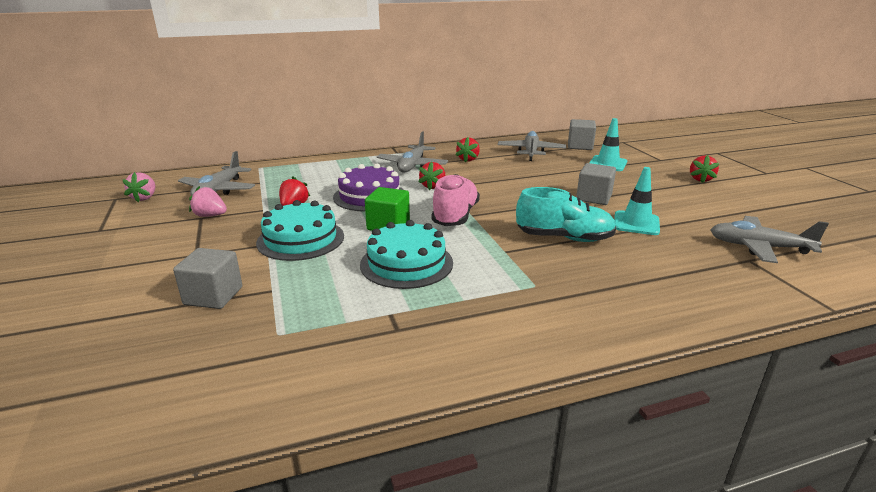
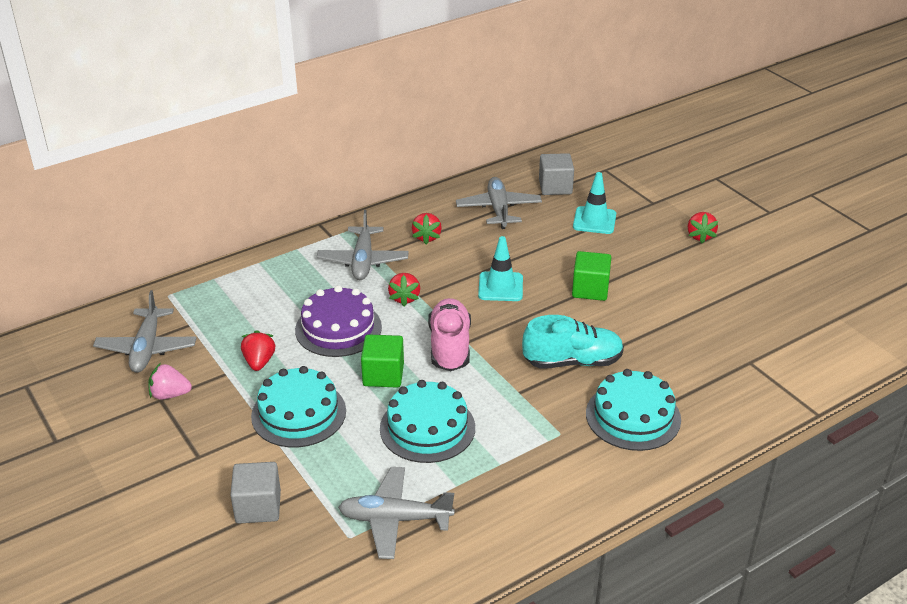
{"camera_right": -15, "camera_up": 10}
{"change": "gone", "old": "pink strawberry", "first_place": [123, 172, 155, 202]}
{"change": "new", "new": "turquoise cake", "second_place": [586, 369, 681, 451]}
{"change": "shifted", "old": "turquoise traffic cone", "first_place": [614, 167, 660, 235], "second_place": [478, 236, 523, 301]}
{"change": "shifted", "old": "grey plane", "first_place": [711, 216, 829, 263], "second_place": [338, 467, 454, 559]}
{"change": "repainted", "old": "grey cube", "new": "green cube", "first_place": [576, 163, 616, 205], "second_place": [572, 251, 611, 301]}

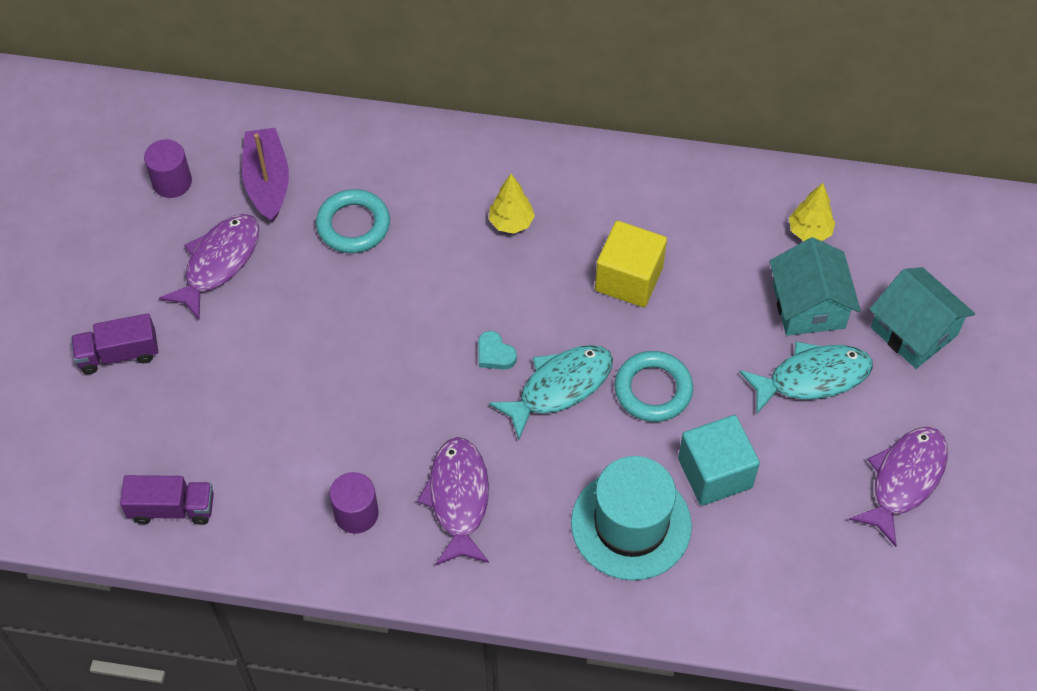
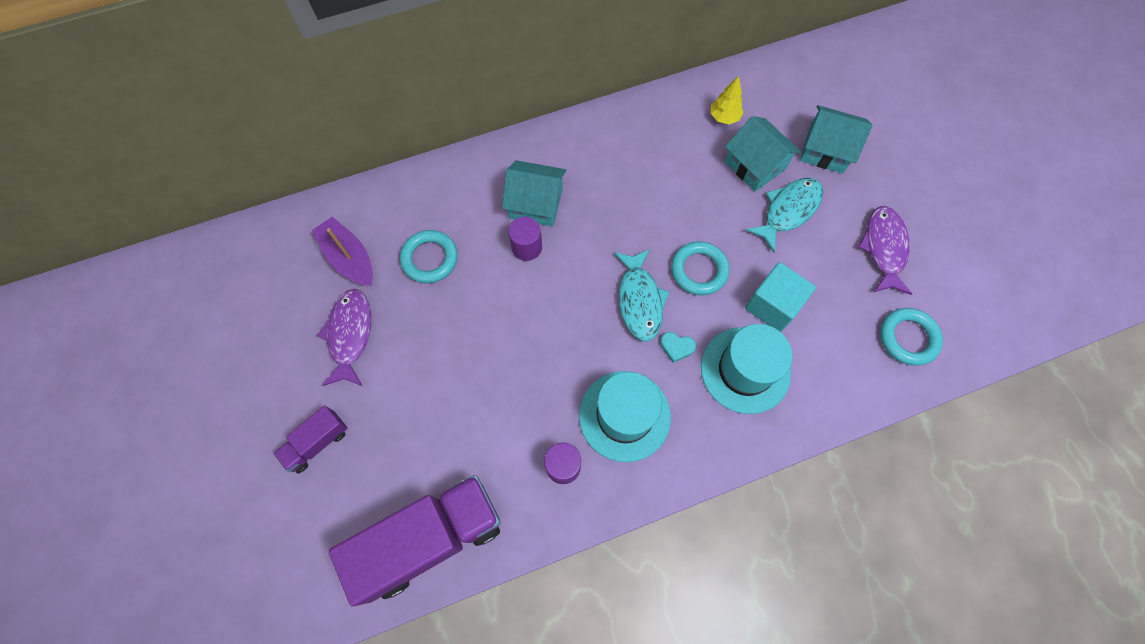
{"camera_right": -30, "camera_up": 10}
{"change": "gone", "old": "yellow cube", "first_place": [595, 221, 667, 307]}
{"change": "new", "new": "turquoise ring", "second_place": [880, 308, 943, 365]}
{"change": "shifted", "old": "purple cylinder", "first_place": [144, 139, 192, 198], "second_place": [508, 217, 542, 261]}
{"change": "shifted", "old": "turquoise heart", "first_place": [478, 331, 517, 370], "second_place": [660, 332, 696, 363]}
{"change": "swapped", "old": "purple fish", "new": "turquoise hat", "first_place": [417, 437, 489, 565], "second_place": [579, 371, 671, 462]}
{"change": "swapped", "old": "yellow tree", "new": "turquoise house", "first_place": [489, 174, 535, 234], "second_place": [502, 160, 566, 227]}
{"change": "rotated", "old": "turquoise fish", "first_place": [489, 345, 613, 440], "second_place": [614, 249, 670, 342], "degrees": 150}
{"change": "scaled", "old": "purple truck", "first_place": [120, 475, 214, 525], "second_place": [329, 475, 501, 607], "factor": 2.07}

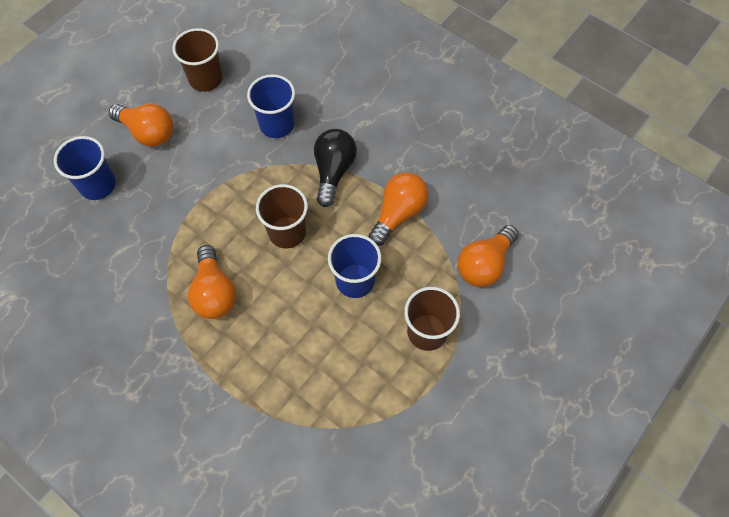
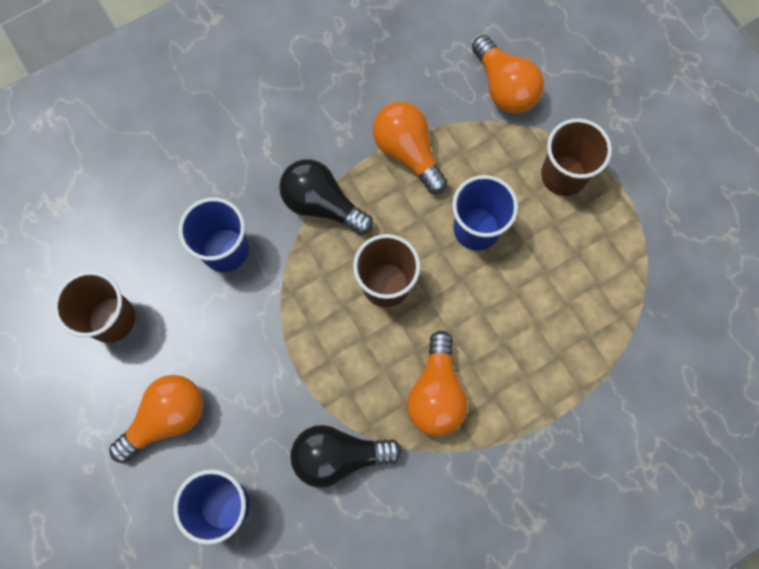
{"camera_right": -70, "camera_up": 10}
{"change": "new", "new": "black light bulb", "second_place": [291, 425, 402, 488]}
{"change": "rotated", "old": "orange light bulb", "first_place": [188, 245, 236, 319], "second_place": [407, 331, 468, 437], "degrees": 90}

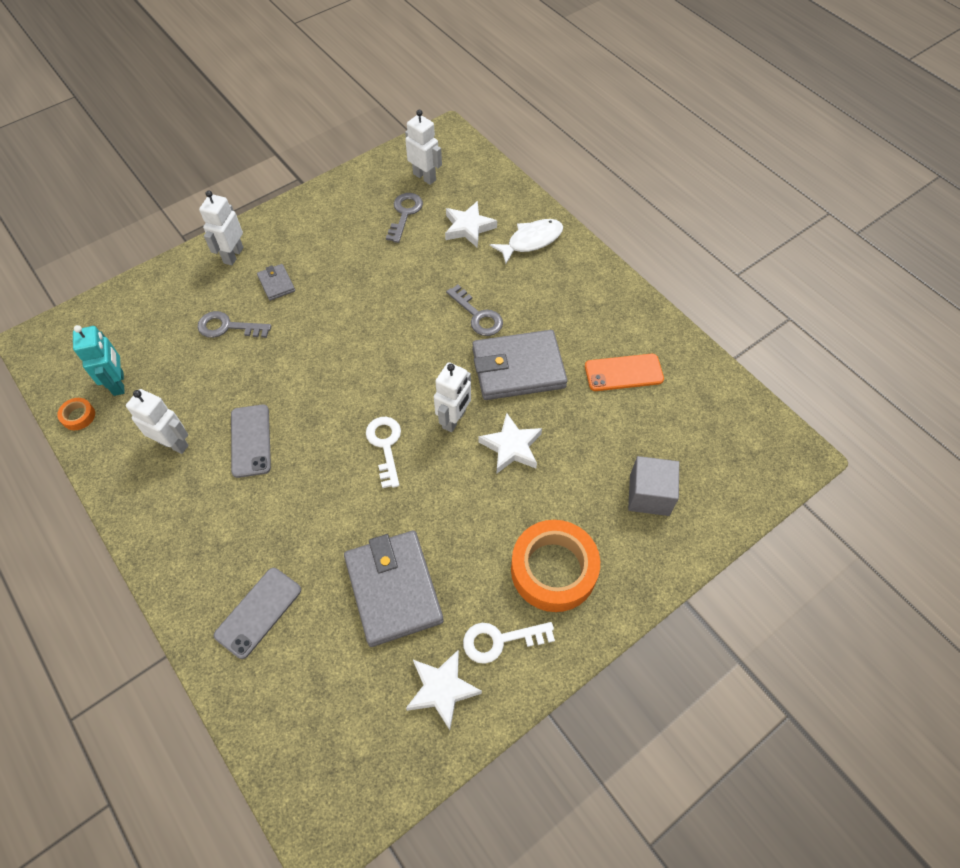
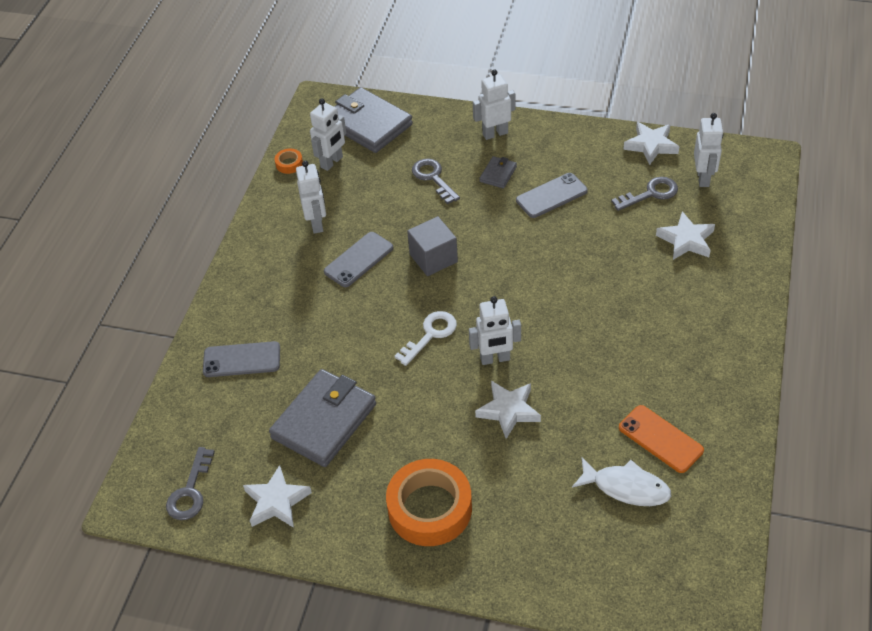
{"camera_right": 55, "camera_up": -10}
{"change": "gone", "old": "white key", "first_place": [463, 622, 555, 664]}
{"change": "new", "new": "grey phone", "second_place": [516, 173, 588, 218]}
{"change": "new", "new": "white star", "second_place": [623, 122, 679, 165]}
{"change": "shifted", "old": "grey key", "first_place": [446, 285, 503, 336], "second_place": [166, 447, 215, 520]}
{"change": "shifted", "old": "grey wallet", "first_place": [472, 330, 567, 400], "second_place": [334, 87, 413, 153]}
{"change": "shifted", "old": "white fish", "first_place": [490, 219, 563, 264], "second_place": [572, 457, 671, 506]}
{"change": "shifted", "old": "grey cube", "first_place": [628, 456, 679, 516], "second_place": [407, 216, 458, 276]}
{"change": "repainted", "old": "turquoise robot", "new": "white robot", "first_place": [73, 325, 125, 396], "second_place": [310, 98, 346, 171]}

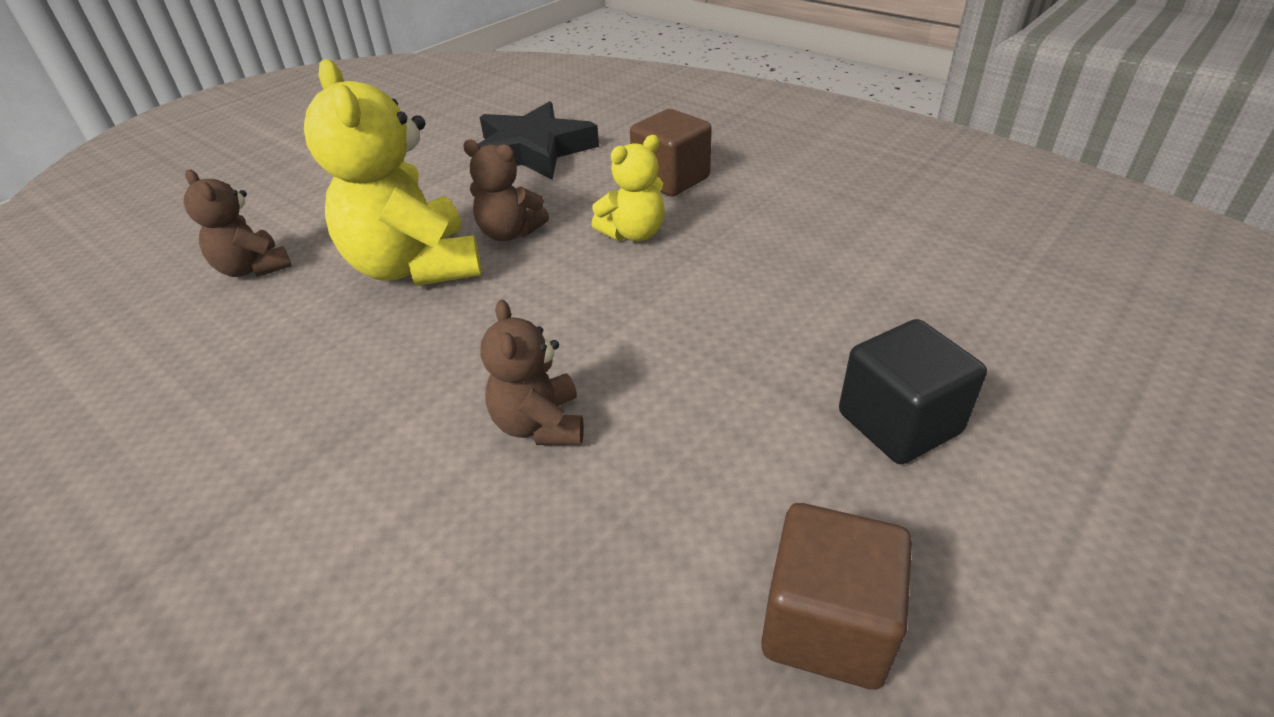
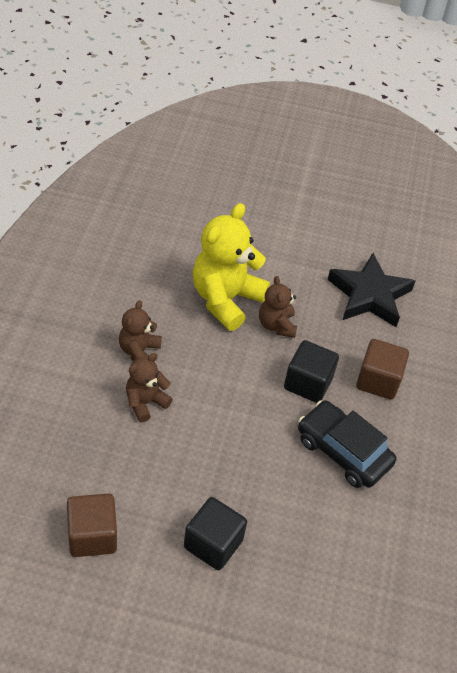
{"camera_right": 55, "camera_up": 10}
{"change": "new", "new": "black car", "second_place": [298, 400, 396, 488]}
{"change": "shifted", "old": "brown teddy bear", "first_place": [183, 170, 292, 277], "second_place": [119, 300, 162, 361]}
{"change": "swapped", "old": "yellow teddy bear", "new": "black cube", "first_place": [591, 135, 665, 241], "second_place": [284, 340, 339, 403]}

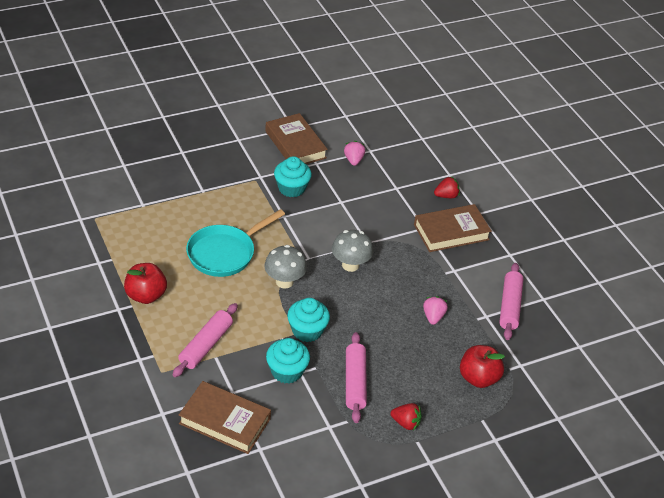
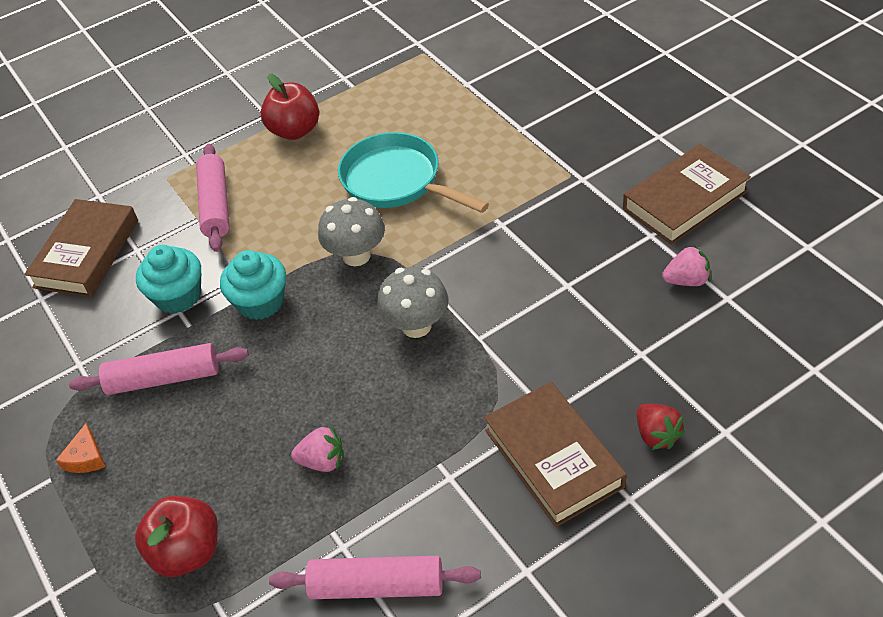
{"camera_right": 90, "camera_up": 5}
{"change": "gone", "old": "turquoise cupcake", "first_place": [274, 156, 312, 197]}
{"change": "swapped", "old": "red strawberry", "new": "orange cheese", "first_place": [391, 403, 422, 430], "second_place": [56, 423, 106, 473]}
{"change": "rotated", "old": "pink rolling pin", "first_place": [173, 303, 238, 377], "second_place": [196, 144, 230, 252], "degrees": 60}

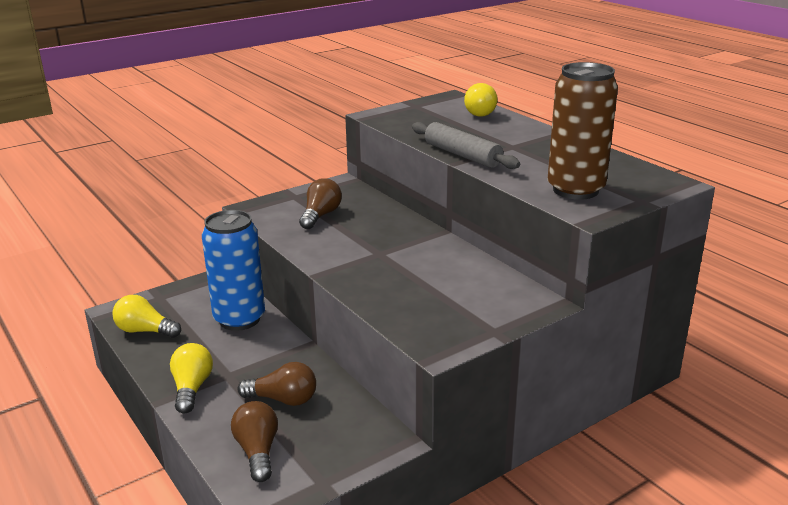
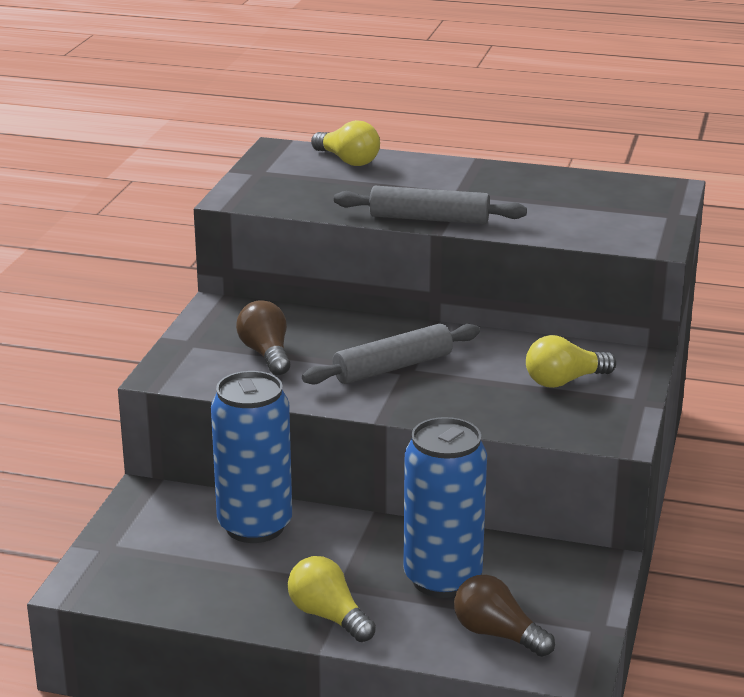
{"camera_right": -40, "camera_up": 0}
{"change": "gone", "old": "brown can", "first_place": [548, 62, 618, 200]}
{"change": "new", "new": "grey rolling pin", "second_place": [302, 324, 480, 384]}
{"change": "shifted", "old": "yellow light bulb", "first_place": [112, 295, 181, 338], "second_place": [526, 335, 616, 388]}
{"change": "swapped", "old": "brown light bulb", "new": "blue can", "first_place": [237, 362, 316, 406], "second_place": [403, 417, 487, 598]}

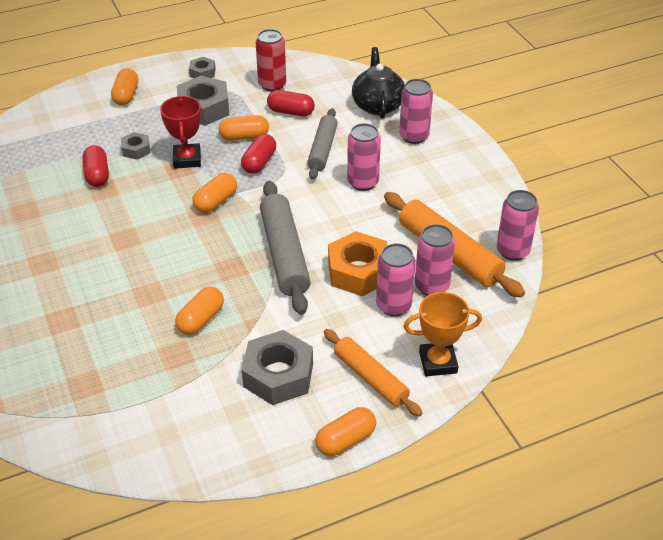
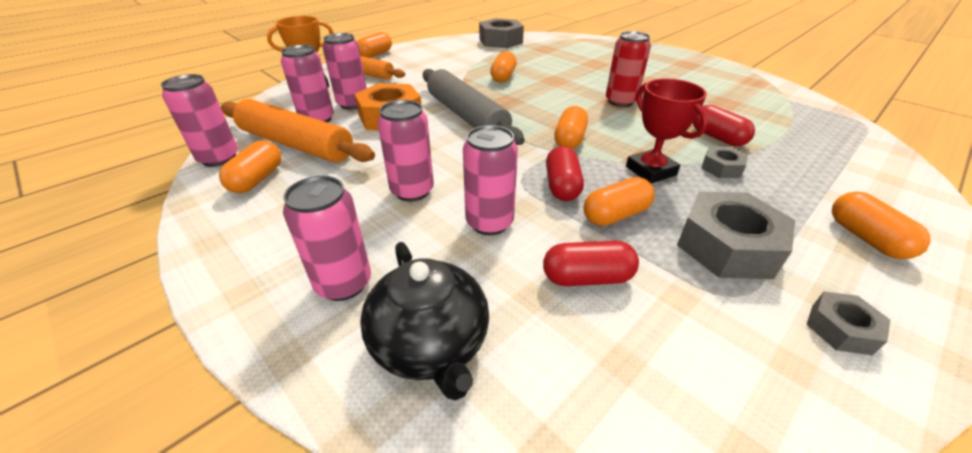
{"camera_right": 160, "camera_up": -5}
{"change": "new", "new": "orange capsule", "second_place": [219, 140, 282, 193]}
{"change": "shifted", "old": "grey nut", "first_place": [242, 330, 313, 405], "second_place": [479, 18, 524, 48]}
{"change": "shifted", "old": "red can", "first_place": [256, 29, 286, 92], "second_place": [606, 31, 651, 107]}
{"change": "swapped", "old": "grey rolling pin", "new": "pink can", "first_place": [307, 108, 338, 180], "second_place": [463, 125, 518, 235]}

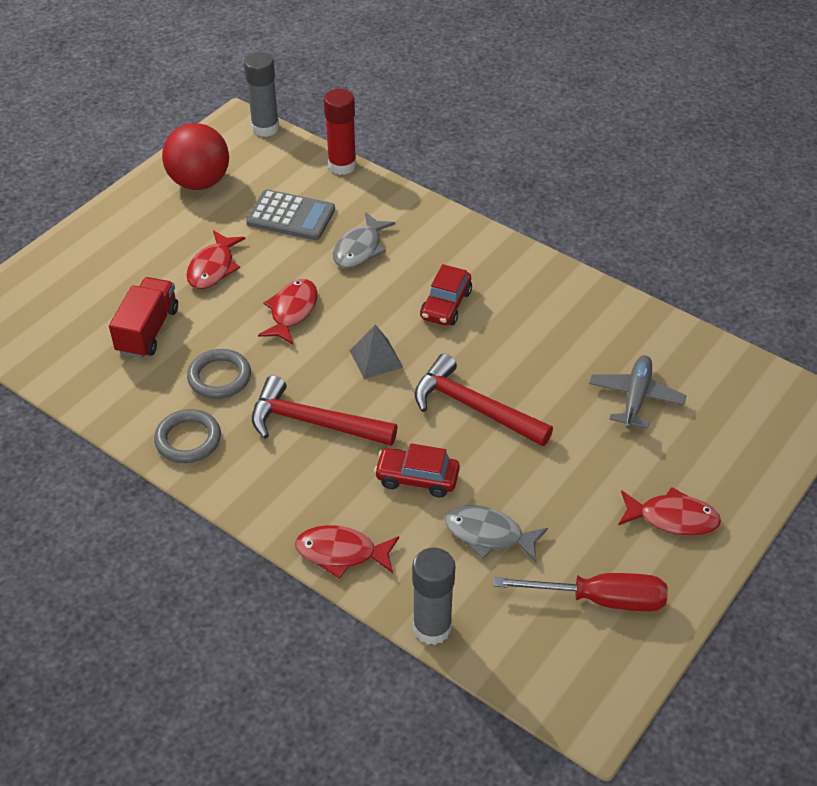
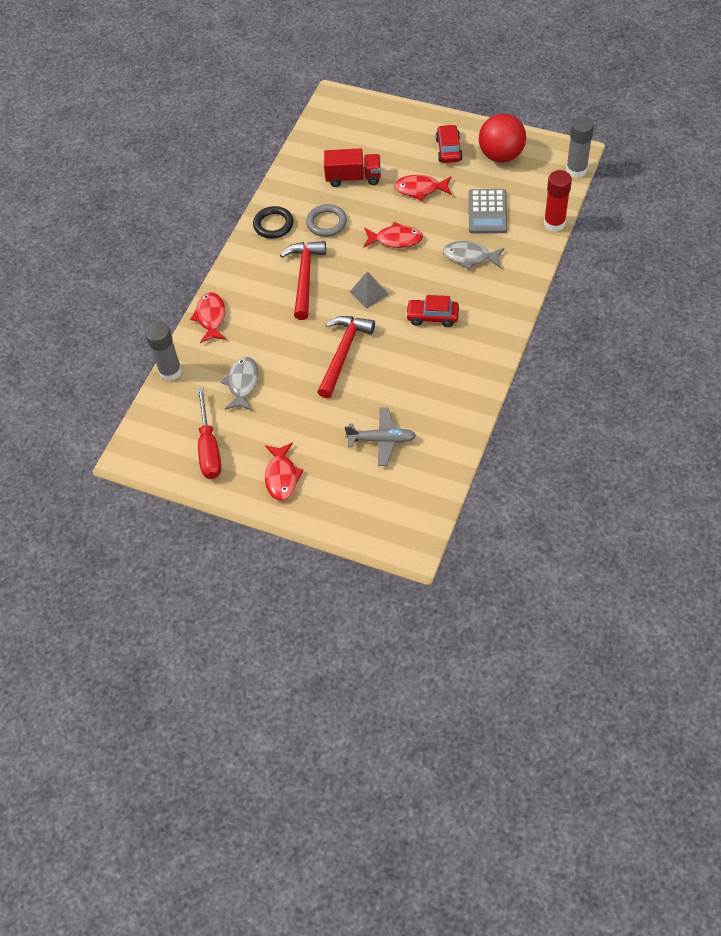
{"camera_right": 80, "camera_up": 10}
{"change": "shifted", "old": "red car", "first_place": [374, 443, 460, 498], "second_place": [436, 124, 463, 163]}
{"change": "repainted", "old": "grey ring", "new": "black ring", "first_place": [154, 409, 221, 463], "second_place": [253, 206, 293, 239]}

